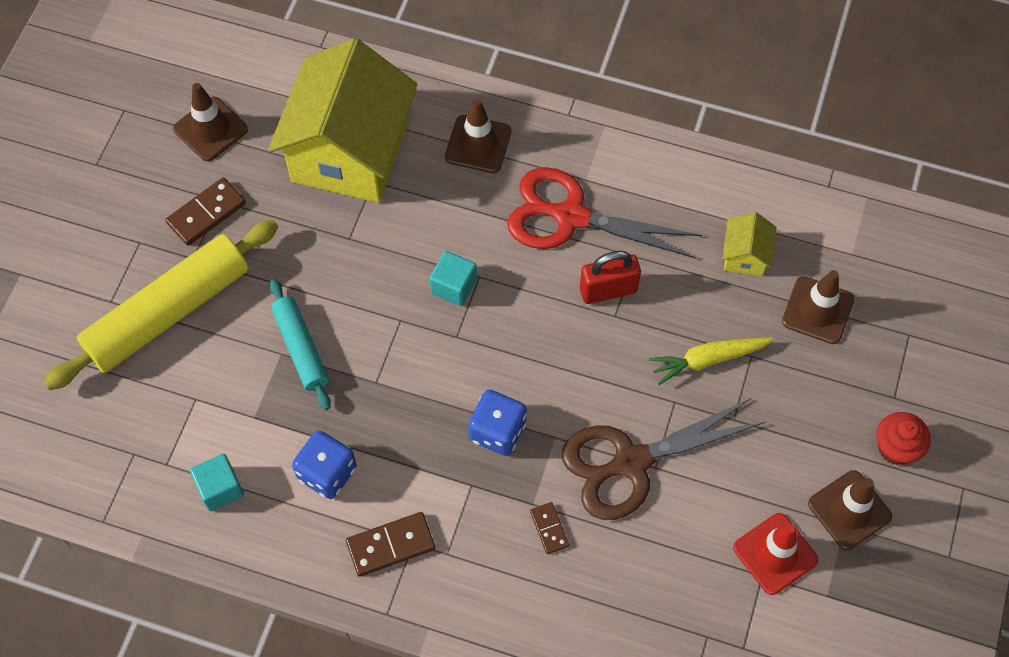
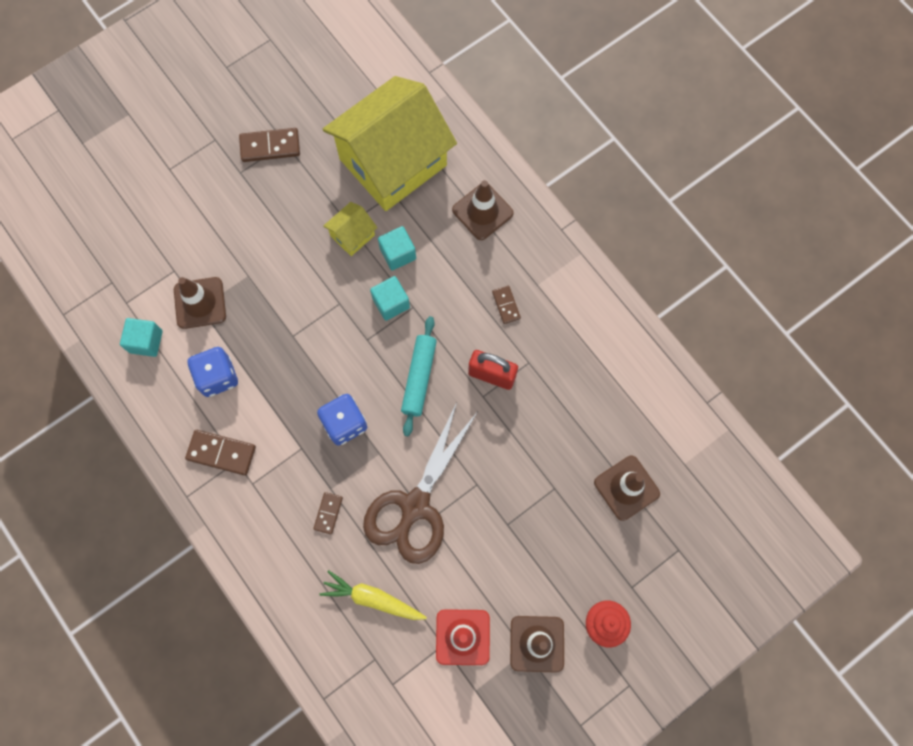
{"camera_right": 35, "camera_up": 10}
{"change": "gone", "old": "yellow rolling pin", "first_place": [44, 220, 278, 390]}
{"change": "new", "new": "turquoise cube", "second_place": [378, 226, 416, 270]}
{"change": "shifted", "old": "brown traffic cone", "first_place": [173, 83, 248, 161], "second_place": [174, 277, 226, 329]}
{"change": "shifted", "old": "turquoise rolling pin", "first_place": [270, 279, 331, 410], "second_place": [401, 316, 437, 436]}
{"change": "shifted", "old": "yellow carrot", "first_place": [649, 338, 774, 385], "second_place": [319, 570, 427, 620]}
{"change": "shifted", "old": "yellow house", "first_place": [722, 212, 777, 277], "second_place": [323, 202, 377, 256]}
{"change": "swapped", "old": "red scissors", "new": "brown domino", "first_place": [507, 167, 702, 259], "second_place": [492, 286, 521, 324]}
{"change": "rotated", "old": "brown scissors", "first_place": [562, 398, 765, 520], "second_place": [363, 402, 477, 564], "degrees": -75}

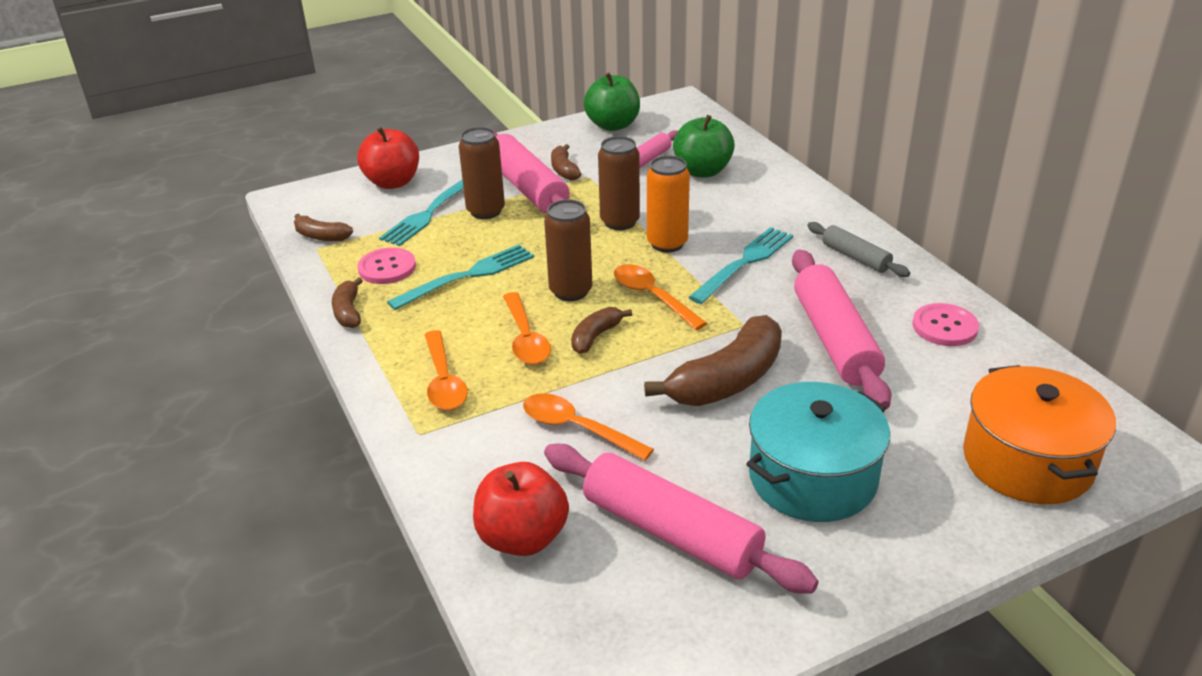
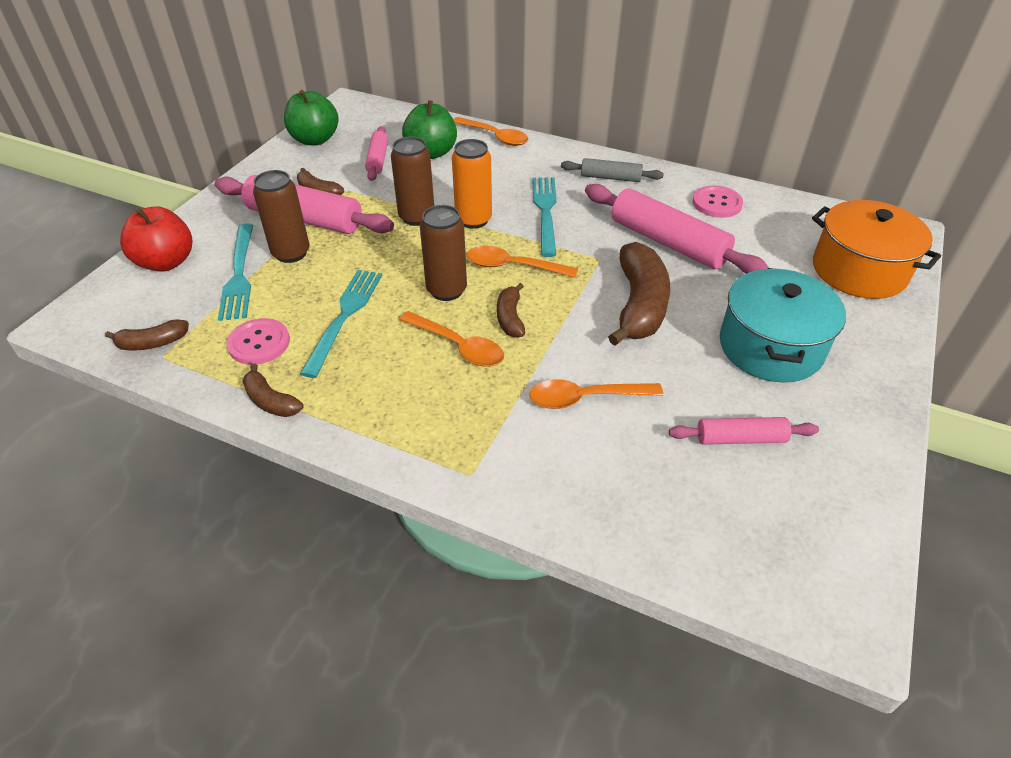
{"camera_right": -40, "camera_up": 10}
{"change": "gone", "old": "red apple", "first_place": [473, 462, 569, 556]}
{"change": "shifted", "old": "orange spoon", "first_place": [424, 330, 468, 410], "second_place": [453, 117, 528, 146]}
{"change": "scaled", "old": "pink rolling pin", "first_place": [544, 444, 819, 594], "second_place": [669, 417, 819, 445], "factor": 0.54}

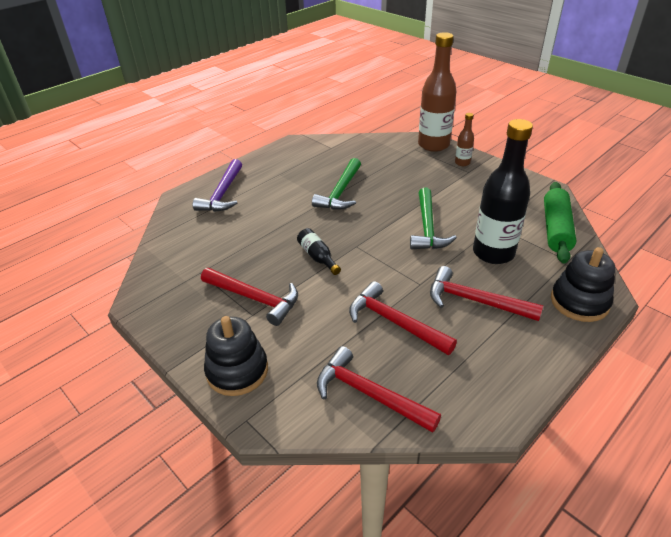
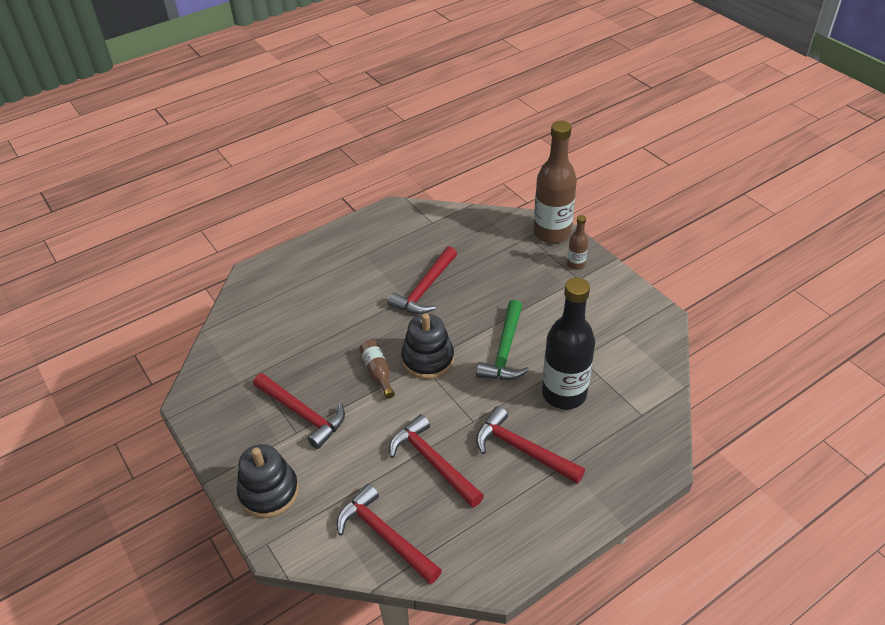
{"camera_right": 10, "camera_up": 5}
{"change": "gone", "old": "purple hammer", "first_place": [193, 159, 242, 212]}
{"change": "gone", "old": "green rolling pin", "first_place": [544, 182, 576, 264]}
{"change": "shifted", "old": "black stacking toy", "first_place": [551, 247, 615, 322], "second_place": [401, 313, 454, 379]}
{"change": "repainted", "old": "black bottle", "new": "brown bottle", "first_place": [297, 228, 341, 275], "second_place": [359, 340, 395, 399]}
{"change": "repainted", "old": "green hammer", "new": "red hammer", "first_place": [312, 158, 361, 210], "second_place": [388, 246, 457, 314]}

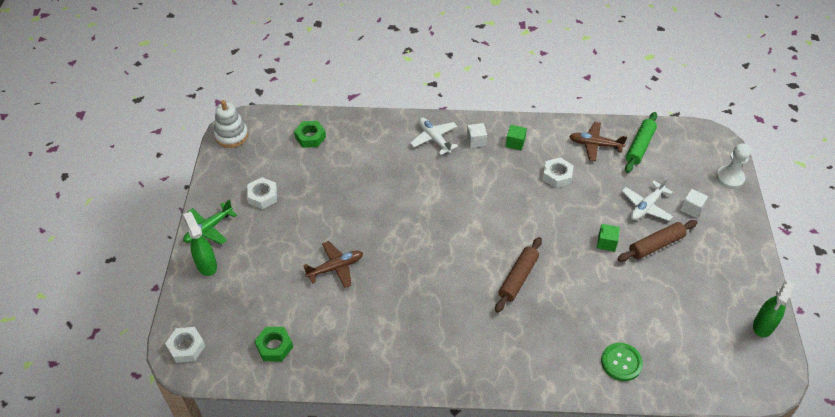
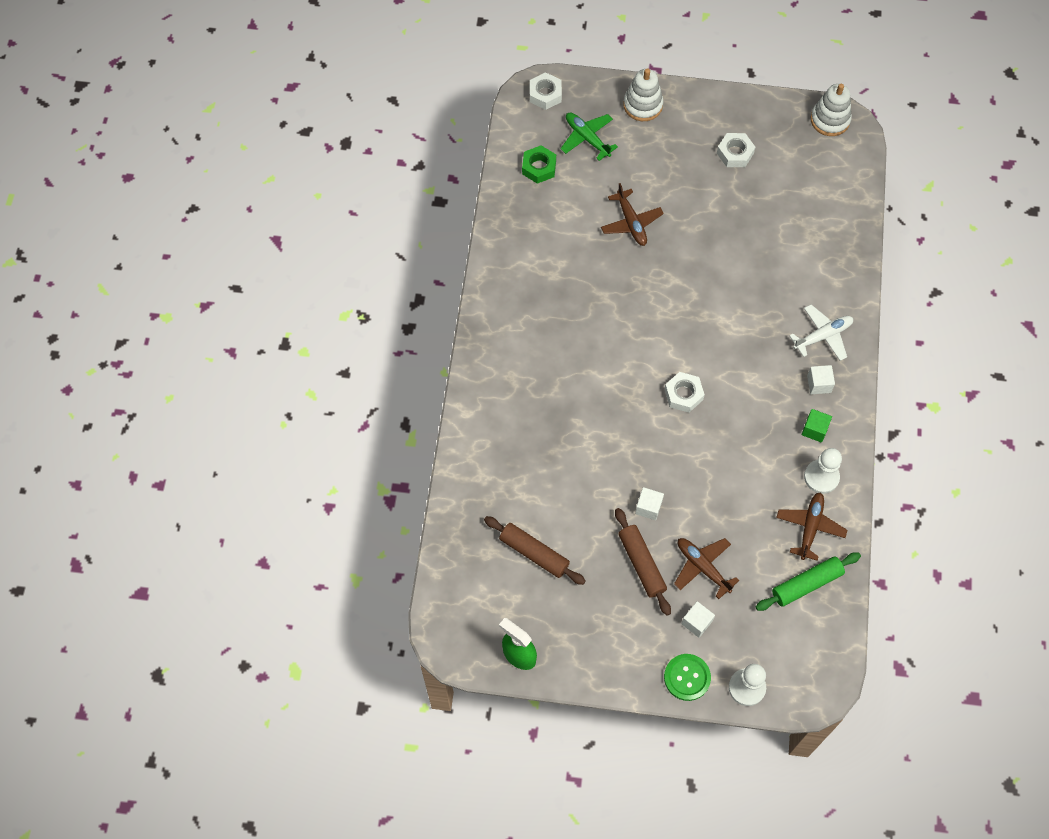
{"camera_right": 95, "camera_up": 15}
{"change": "gone", "old": "green nut", "first_place": [294, 121, 326, 148]}
{"change": "new", "new": "white pawn", "second_place": [804, 448, 842, 494]}
{"change": "shifted", "old": "green plane", "first_place": [183, 199, 237, 245], "second_place": [561, 112, 618, 161]}
{"change": "shifted", "old": "brown rolling pin", "first_place": [495, 237, 542, 313], "second_place": [484, 516, 586, 585]}
{"change": "shifted", "old": "white nut", "first_place": [543, 157, 574, 188], "second_place": [664, 372, 705, 413]}
{"change": "shifted", "old": "green button", "first_place": [601, 343, 643, 381], "second_place": [664, 654, 711, 701]}
{"change": "swapped", "old": "green spray bottle", "new": "white stacking toy", "first_place": [183, 212, 217, 276], "second_place": [623, 68, 663, 121]}
{"change": "repainted", "old": "green cube", "new": "white cube", "first_place": [597, 224, 620, 252], "second_place": [635, 487, 664, 520]}
{"change": "repainted", "old": "white plane", "new": "brown plane", "first_place": [622, 177, 673, 221], "second_place": [674, 538, 739, 599]}
{"change": "rotated", "old": "green rolling pin", "first_place": [625, 112, 657, 173], "second_place": [756, 552, 861, 611], "degrees": -60}

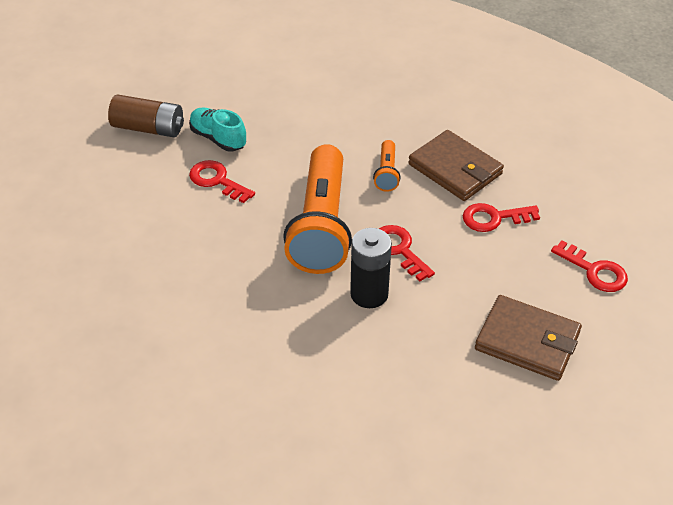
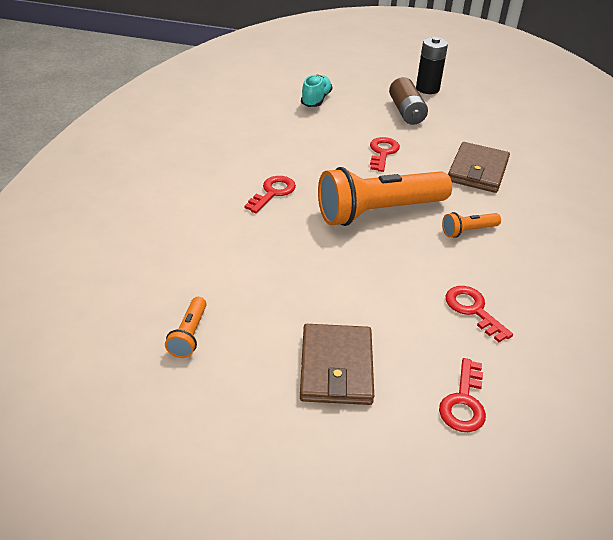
{"camera_right": 65, "camera_up": -5}
{"change": "new", "new": "orange flashlight", "second_place": [165, 297, 207, 358]}
{"change": "shifted", "old": "turquoise shoe", "first_place": [189, 107, 246, 152], "second_place": [301, 75, 332, 107]}
{"change": "shifted", "old": "black battery", "first_place": [350, 228, 392, 308], "second_place": [416, 37, 448, 94]}
{"change": "shifted", "old": "red key", "first_place": [379, 225, 435, 281], "second_place": [245, 176, 296, 213]}
{"change": "shifted", "old": "brown wallet", "first_place": [408, 130, 504, 201], "second_place": [448, 142, 510, 193]}

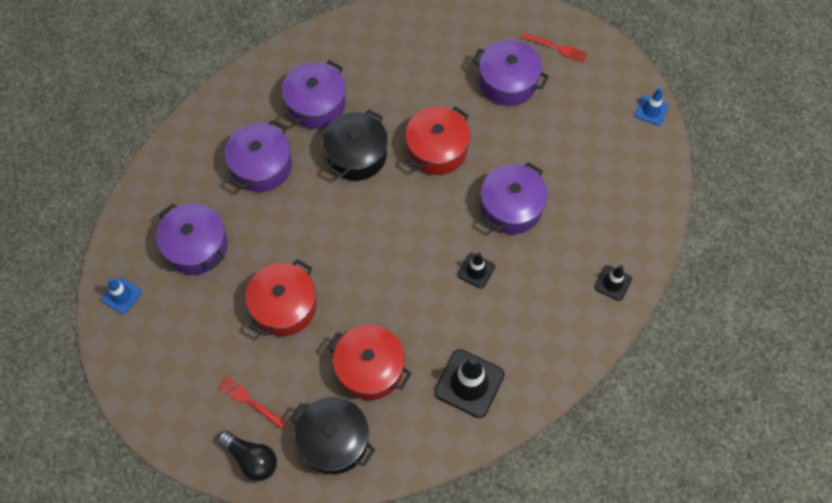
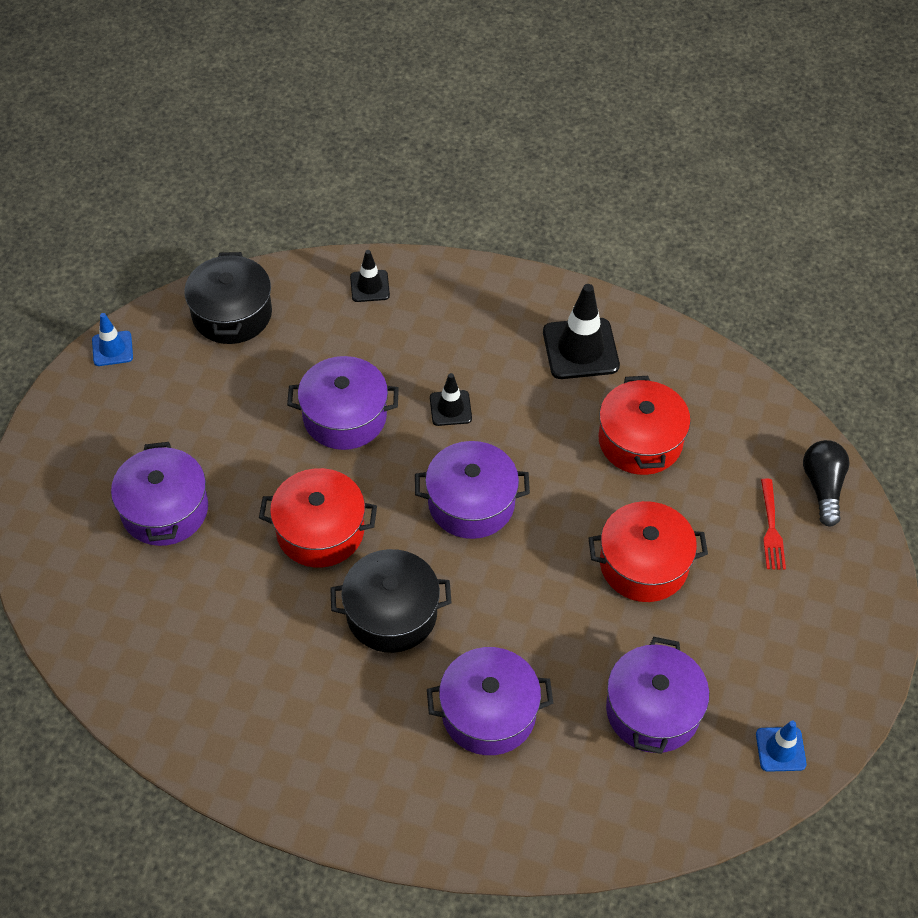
{"camera_right": -125, "camera_up": -10}
{"change": "gone", "old": "red fork", "first_place": [521, 32, 588, 63]}
{"change": "shifted", "old": "purple pot", "first_place": [282, 60, 346, 129], "second_place": [415, 441, 530, 539]}
{"change": "shifted", "old": "black pot", "first_place": [290, 397, 375, 474], "second_place": [184, 252, 272, 344]}

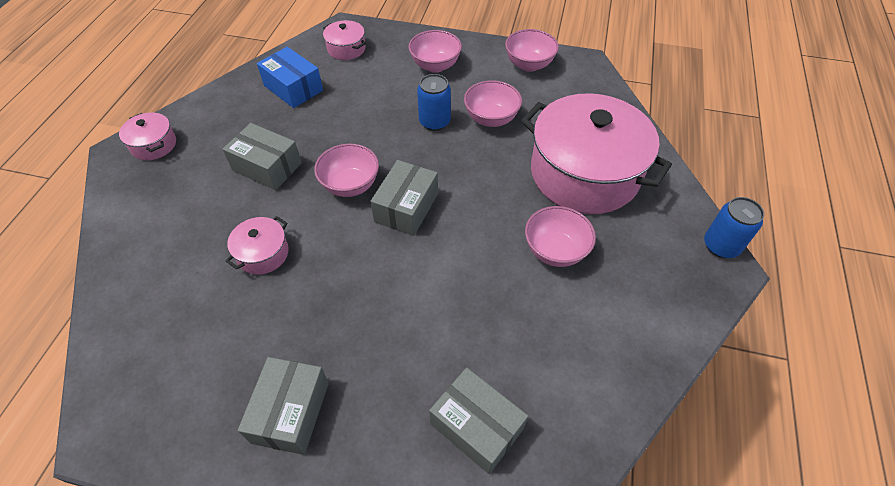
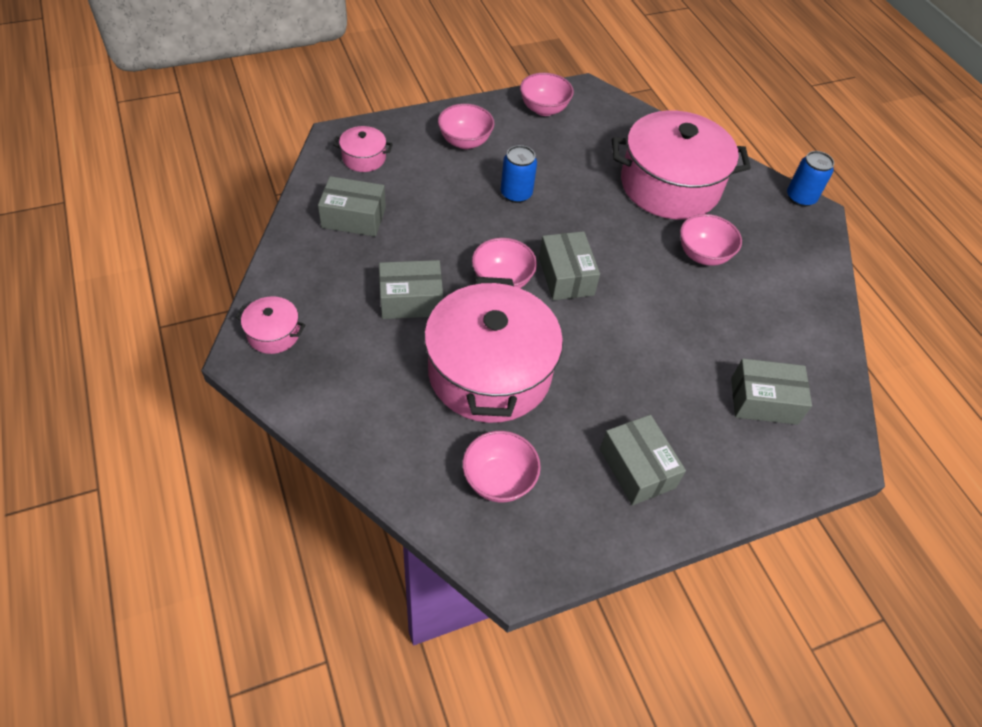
{"camera_right": -40, "camera_up": 0}
{"change": "shifted", "old": "pink bowl", "first_place": [464, 80, 522, 127], "second_place": [463, 431, 541, 502]}
{"change": "repainted", "old": "blue box", "new": "grey box", "first_place": [257, 47, 323, 108], "second_place": [318, 176, 386, 237]}
{"change": "scaled", "old": "pink pot", "first_place": [226, 216, 289, 275], "second_place": [424, 277, 563, 423], "factor": 2.35}

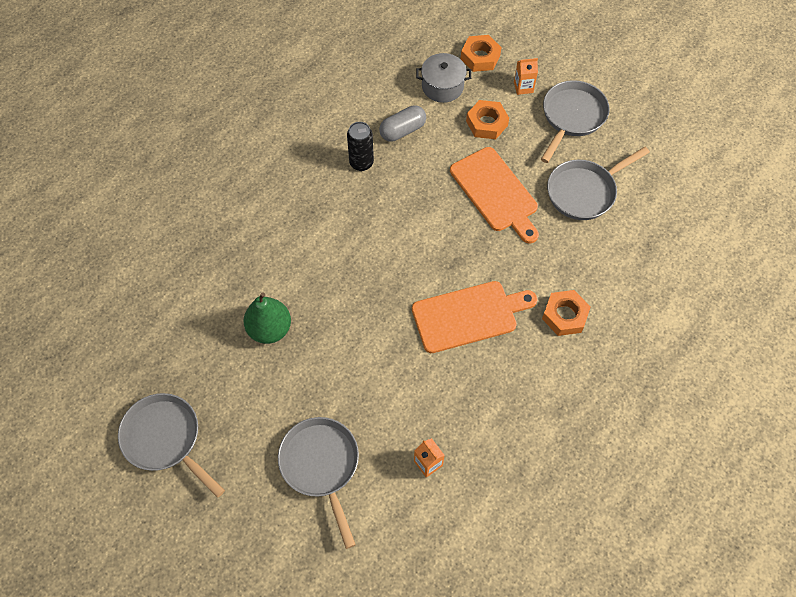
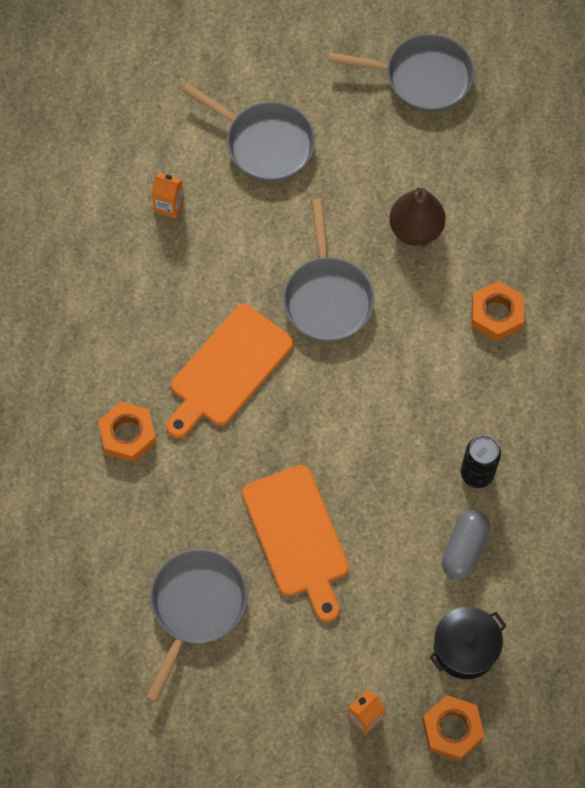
{"camera_right": 145, "camera_up": 5}
{"change": "shifted", "old": "orange nut", "first_place": [466, 100, 509, 139], "second_place": [471, 281, 524, 341]}
{"change": "shifted", "old": "grey pan", "first_place": [541, 80, 610, 163], "second_place": [283, 198, 375, 342]}
{"change": "repainted", "old": "green pear", "new": "brown pear", "first_place": [243, 292, 291, 344], "second_place": [389, 187, 445, 246]}
{"change": "repainted", "old": "grey pot", "new": "black pot", "first_place": [416, 53, 471, 103], "second_place": [429, 607, 507, 679]}
{"change": "rotated", "old": "orange cutting board", "first_place": [450, 147, 539, 243], "second_place": [242, 465, 349, 622], "degrees": -135}

